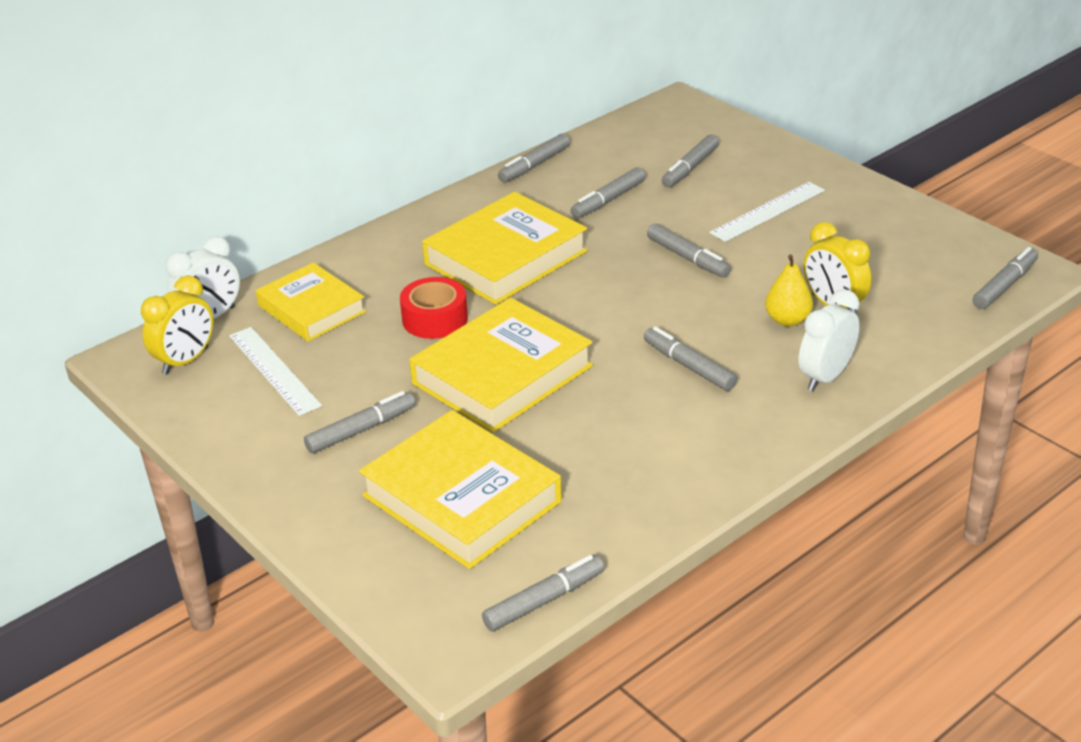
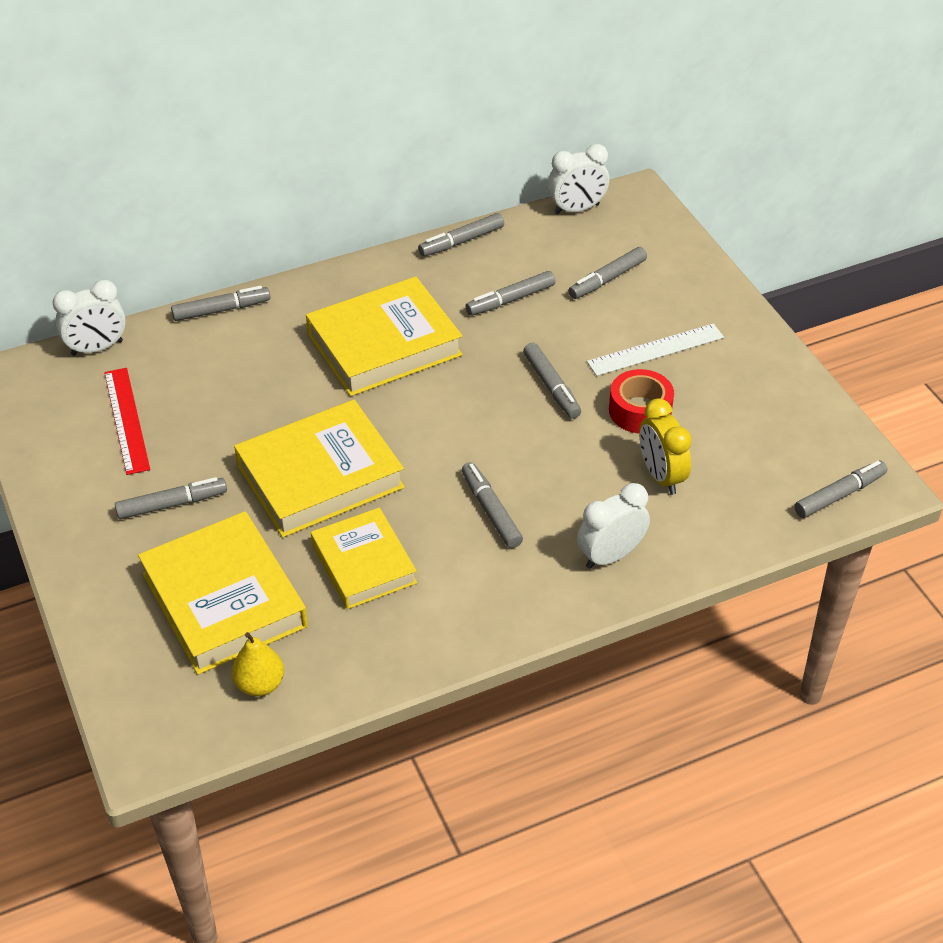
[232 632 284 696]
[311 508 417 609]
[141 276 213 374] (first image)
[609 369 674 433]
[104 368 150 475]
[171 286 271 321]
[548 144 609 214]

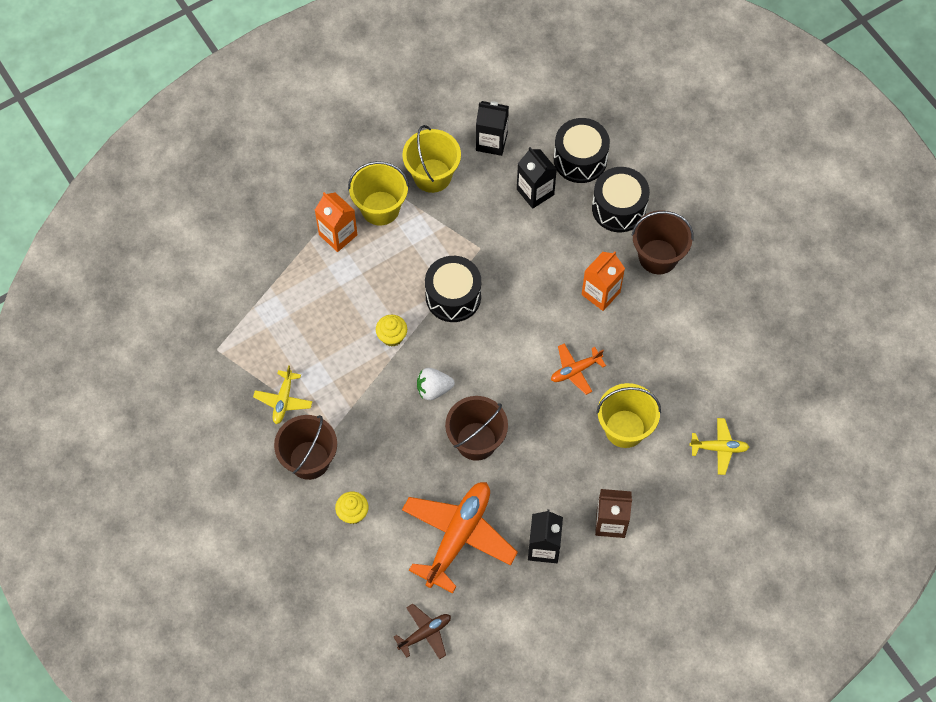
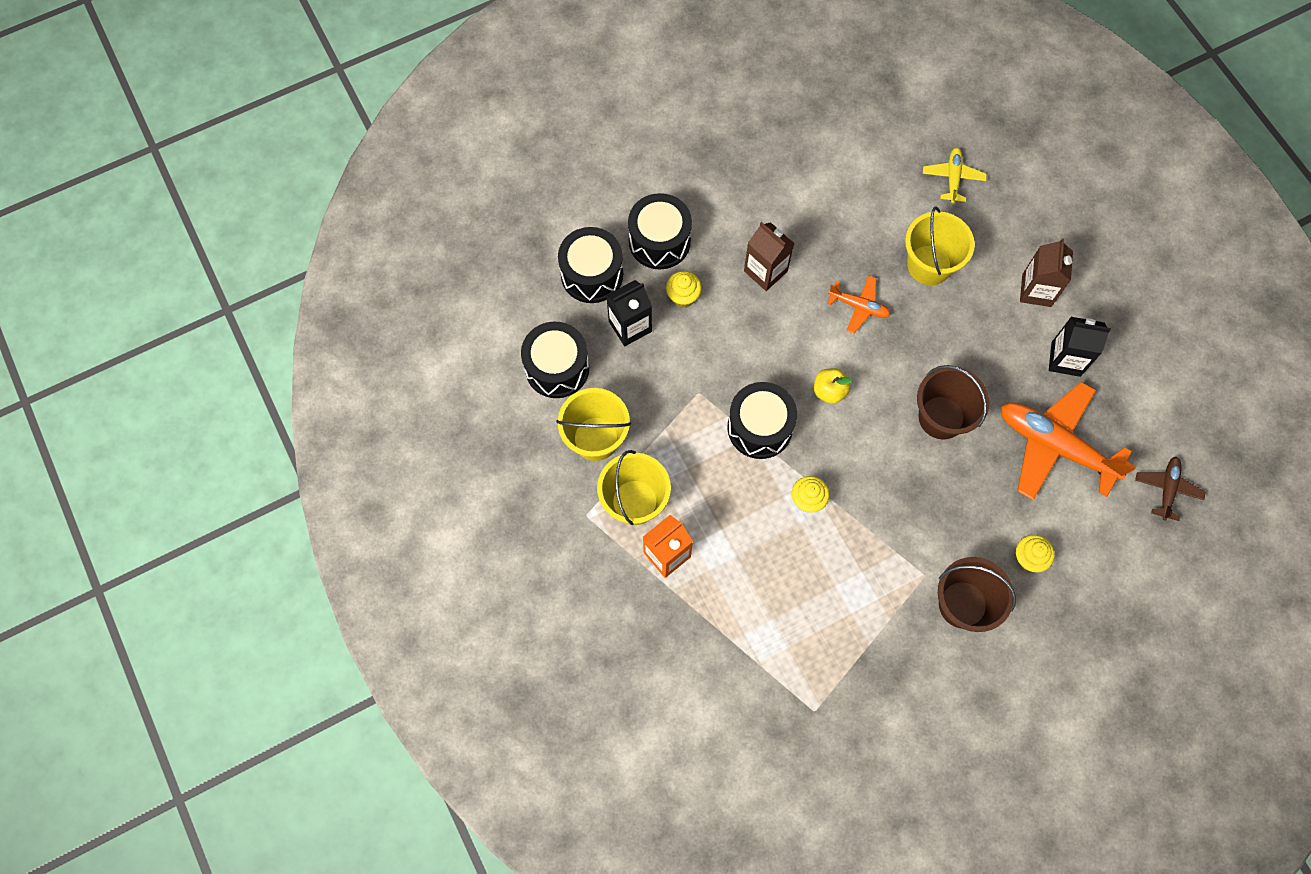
[521 322 589 398]
[631 211 694 274] (first image)
[744 222 795 291]
[827 276 891 334]
[253 365 313 424] (first image)
[417 368 455 400] (first image)
[1135 457 1206 521]
[666 271 702 308]
[814 368 852 404]

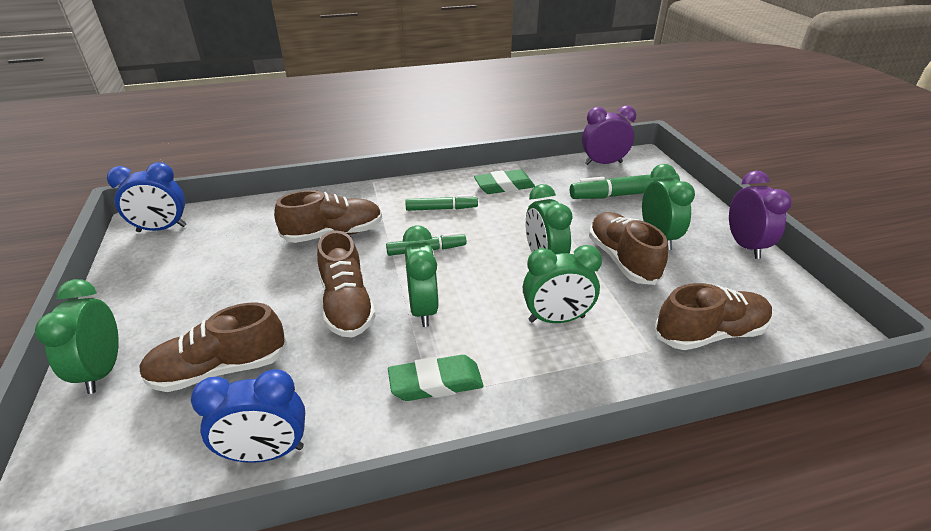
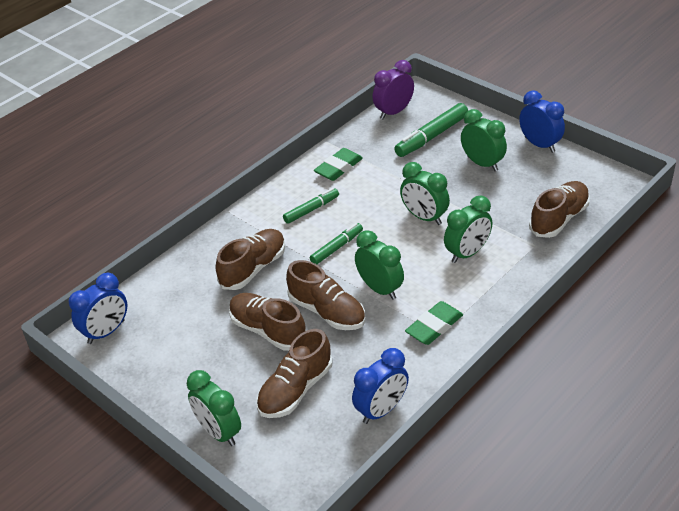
[519 90 565 153]
[229 293 306 351]

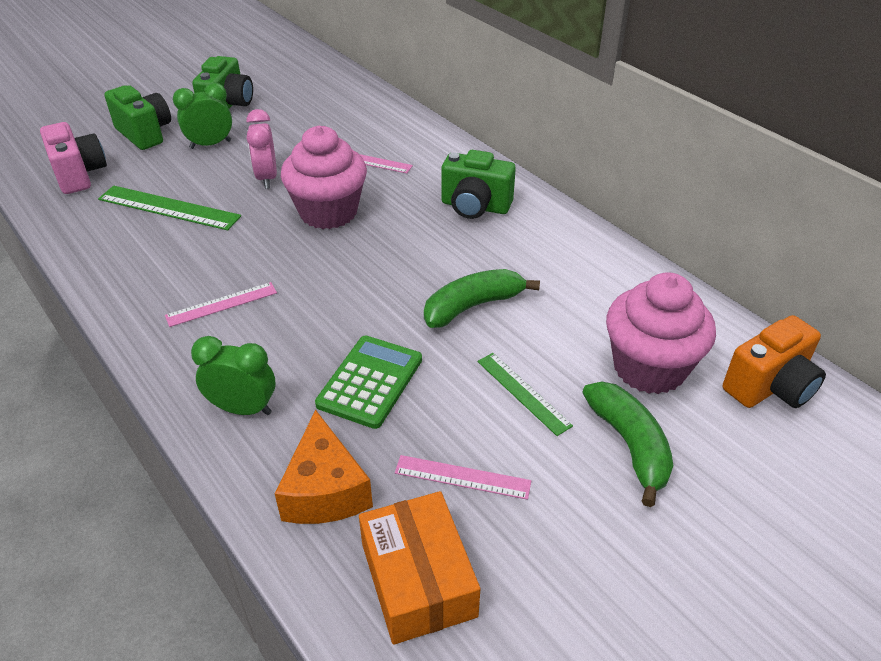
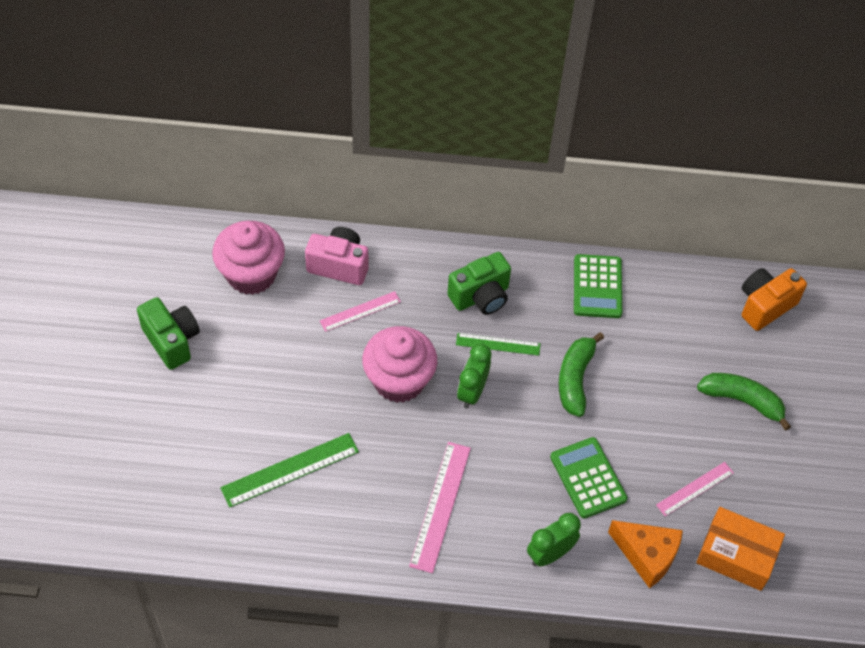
[457 344 492 408]
[104 85 171 150] (first image)
[246 109 277 189] (first image)
[305 227 368 285]
[212 221 285 295]
[409 442 471 573]
[742 268 807 331]
[456 333 541 356]
[574 254 622 318]

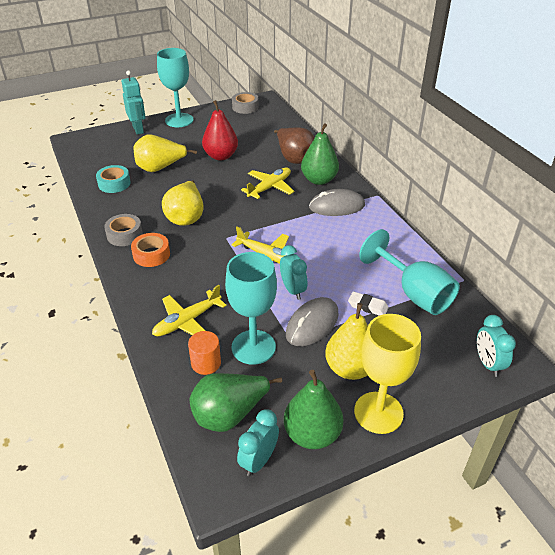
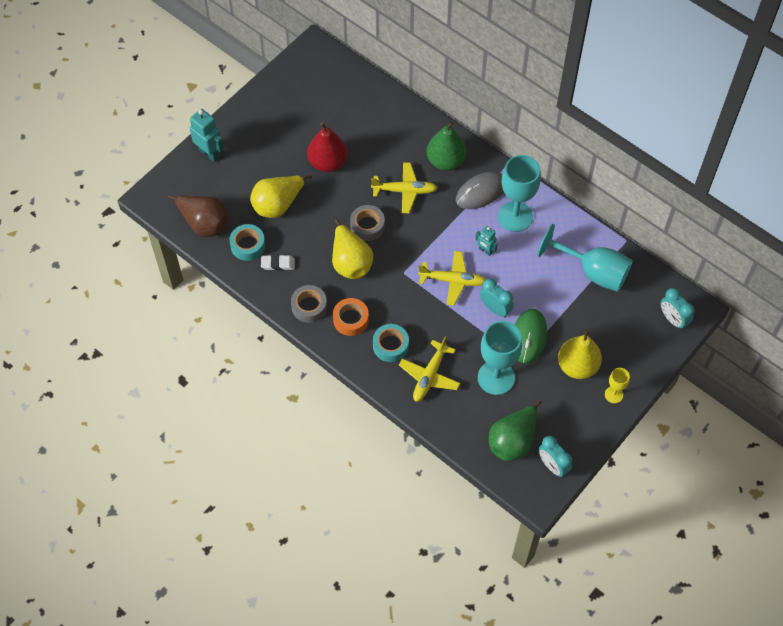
[498 155 541 232]
[350 205 385 241]
[168 195 229 237]
[371 162 437 213]
[261 255 295 271]
[515 309 547 364]
[605 368 630 403]
[188 331 221 375] (first image)
[284 370 343 449] (first image)
[538 436 572 477]
[475 226 498 256]
[373 324 409 362]

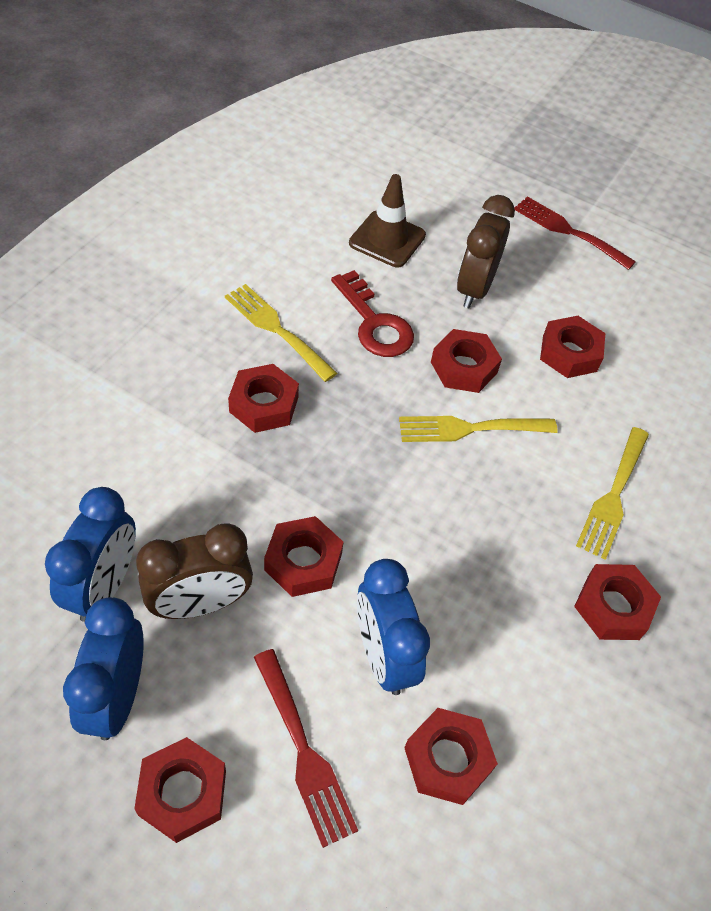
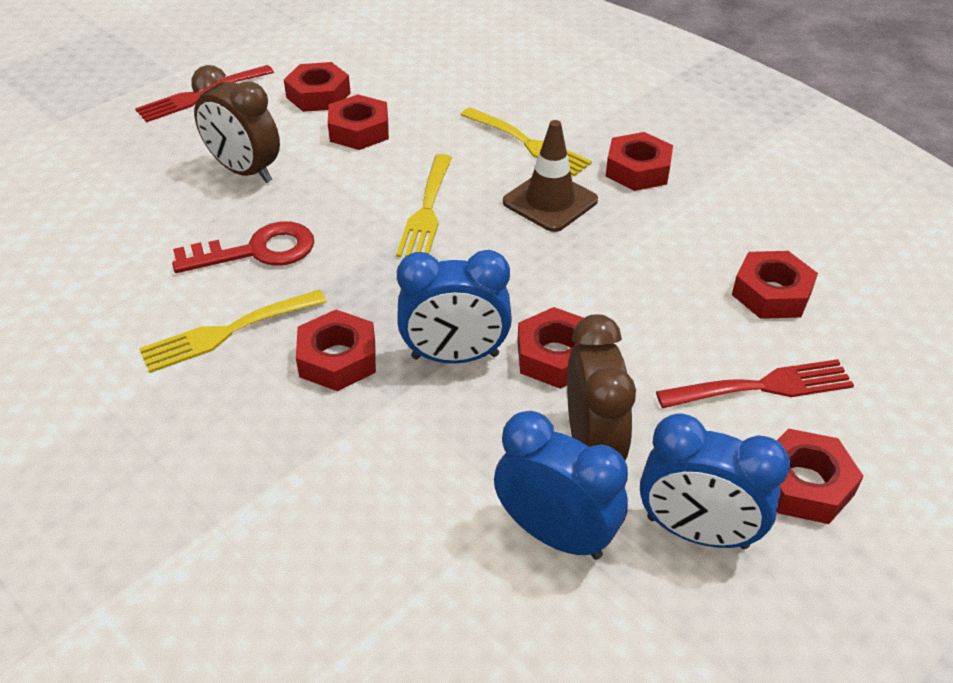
[503 120 598 232]
[284 62 351 112]
[397 250 512 363]

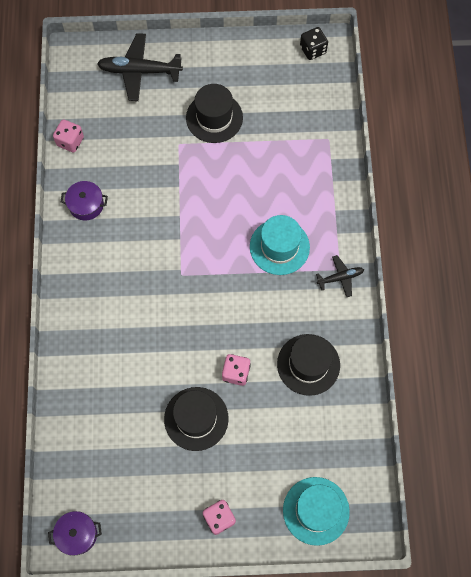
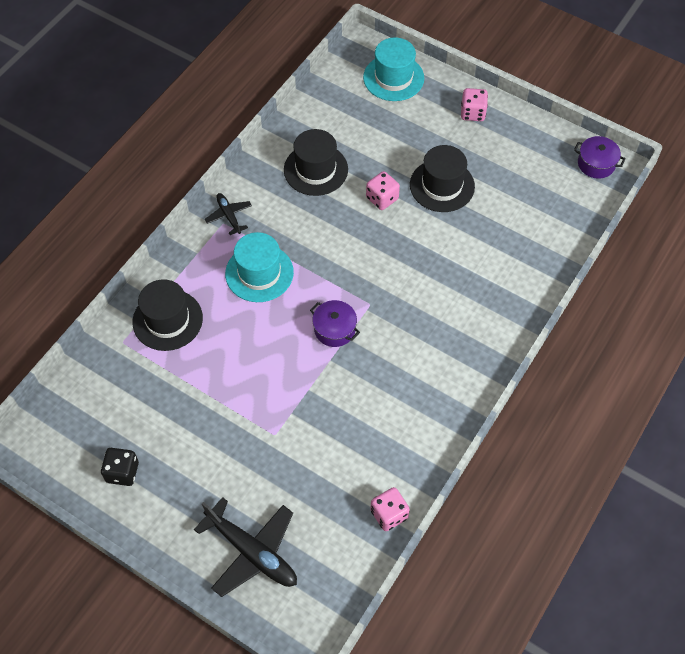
[101 448 139 486]
[133 279 203 351]
[310 300 360 347]
[205 193 252 235]

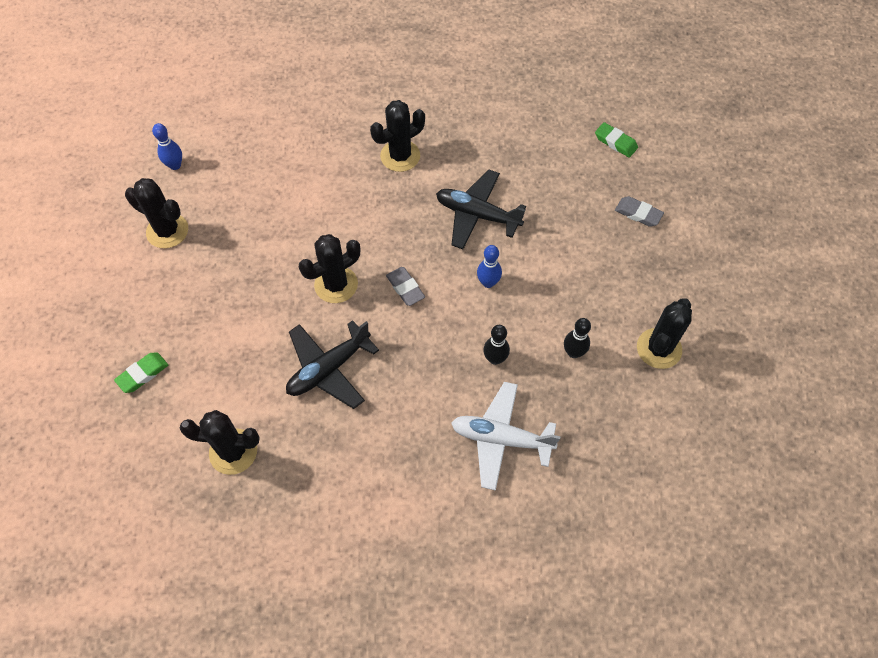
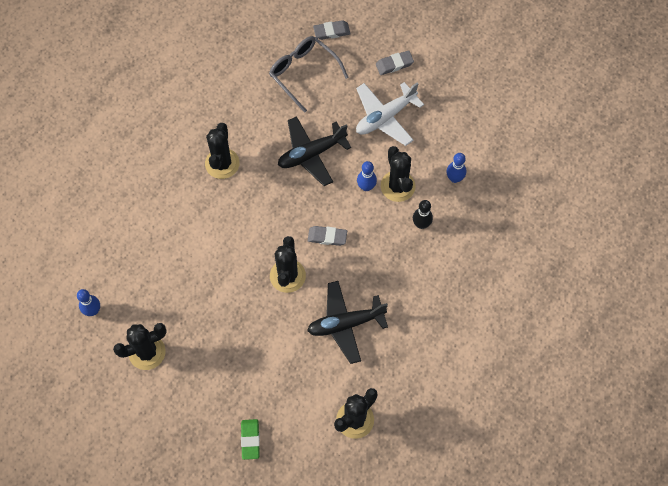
[313 20 351 40]
[380 146 416 202]
[446 153 466 183]
[307 281 388 364]
[356 82 424 146]
[269 36 348 113]

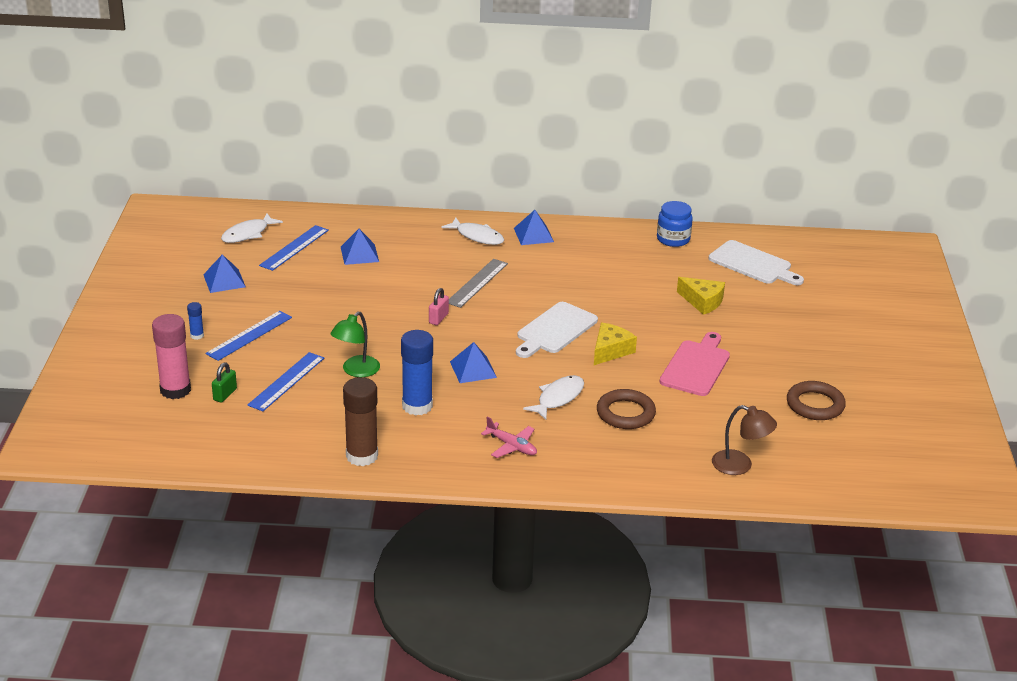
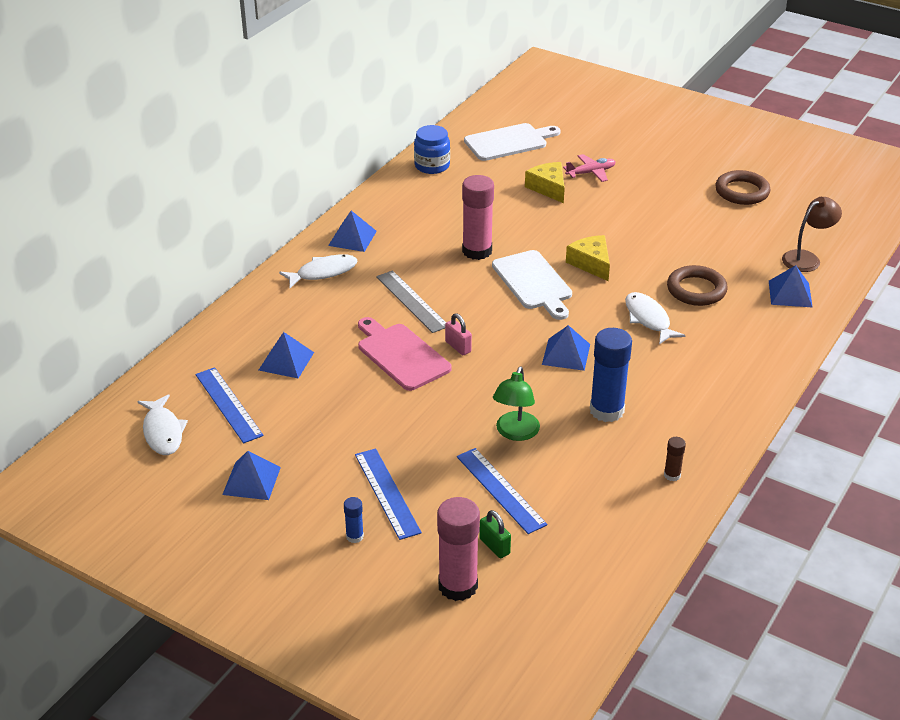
[525 162 565 203]
[493 366 540 441]
[358 317 452 391]
[664 437 686 481]
[563 154 615 182]
[462 175 494 260]
[769 265 812 307]

